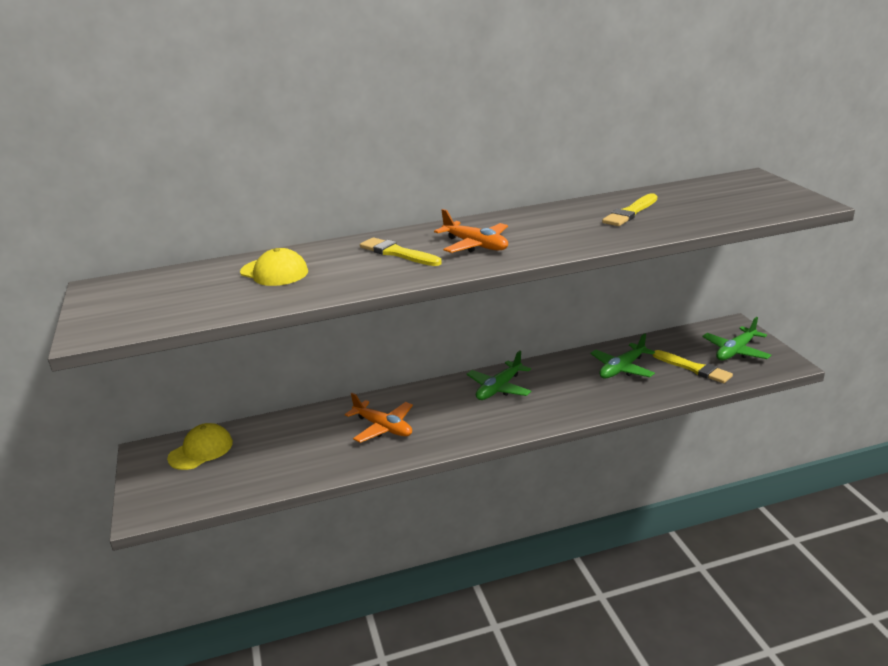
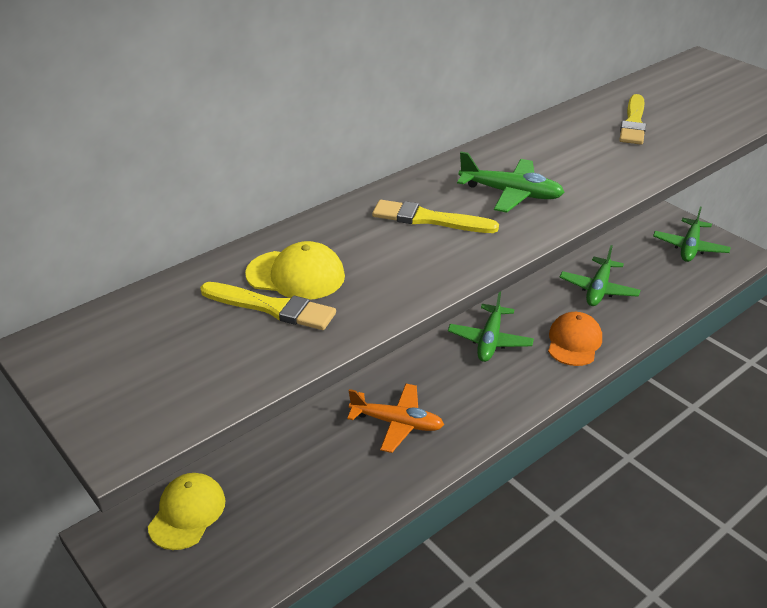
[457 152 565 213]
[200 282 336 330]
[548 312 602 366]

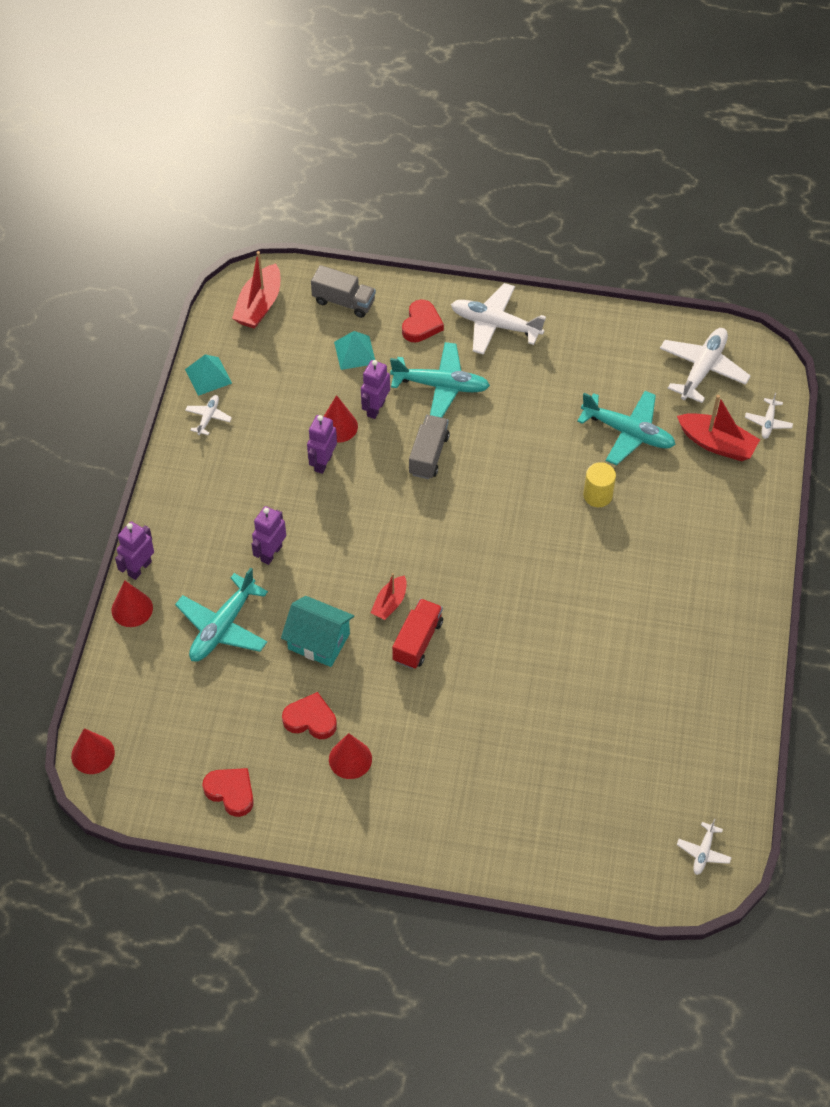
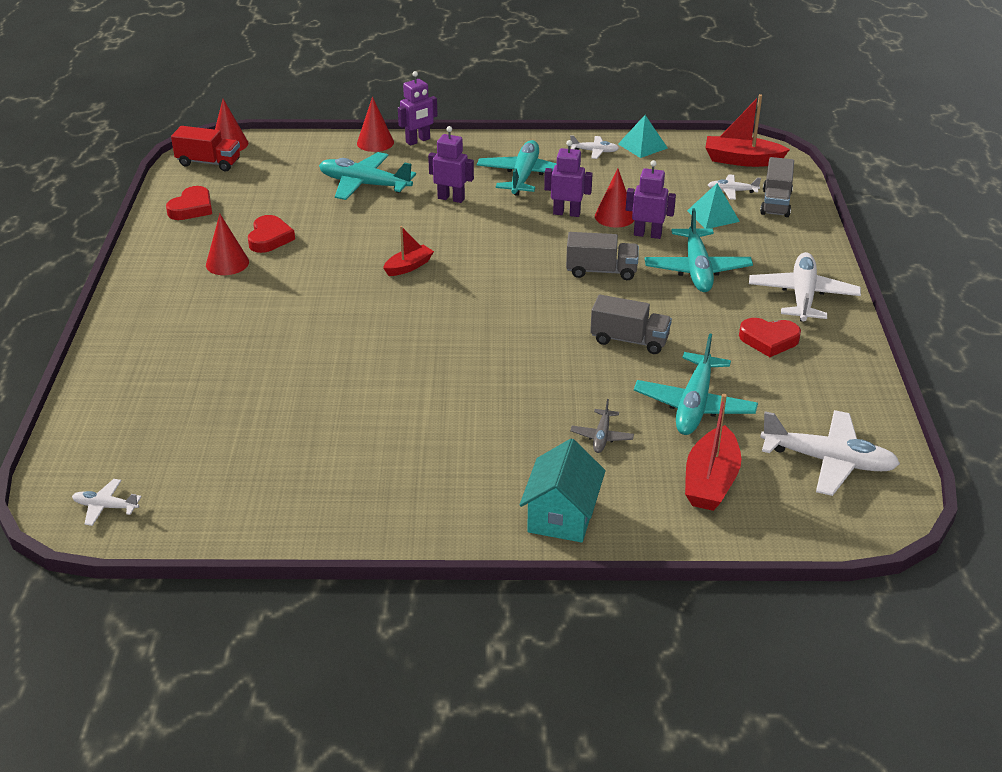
[739 318 801 357]
[708 174 761 200]
[583 462 616 507] (first image)
[398 71 438 145]
[383 226 434 276]
[519 439 606 543]
[171 126 240 171]
[477 140 557 196]
[590 295 672 354]
[570 399 634 453]

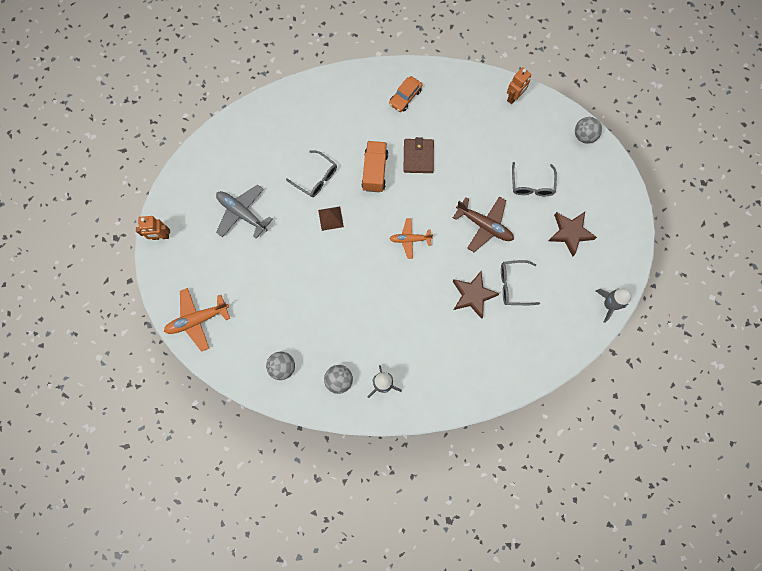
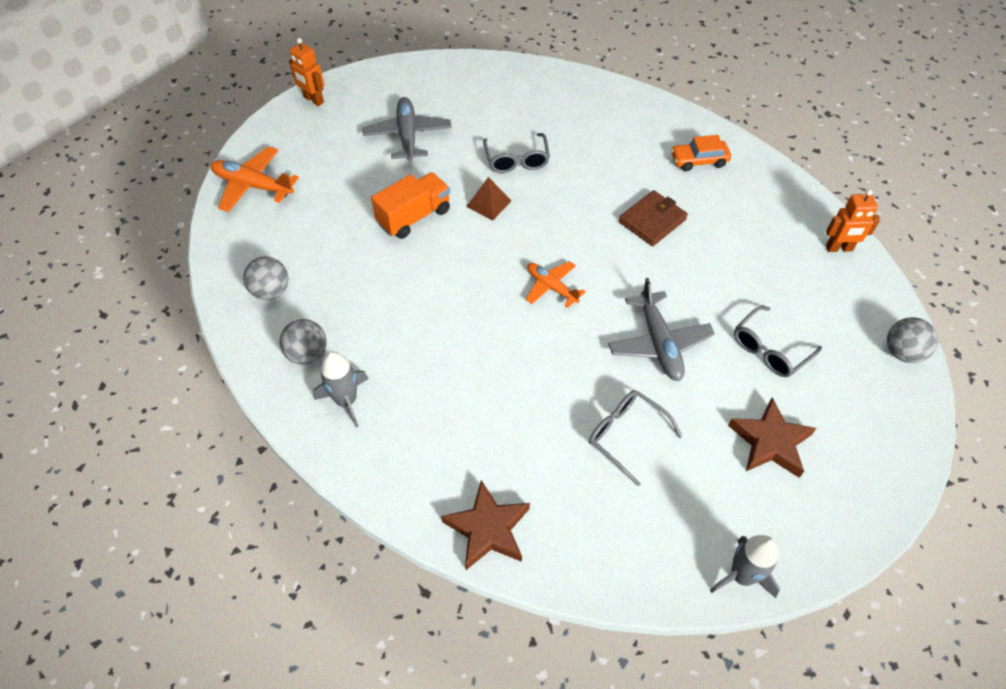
[371 172 450 239]
[608 278 715 381]
[441 480 530 570]

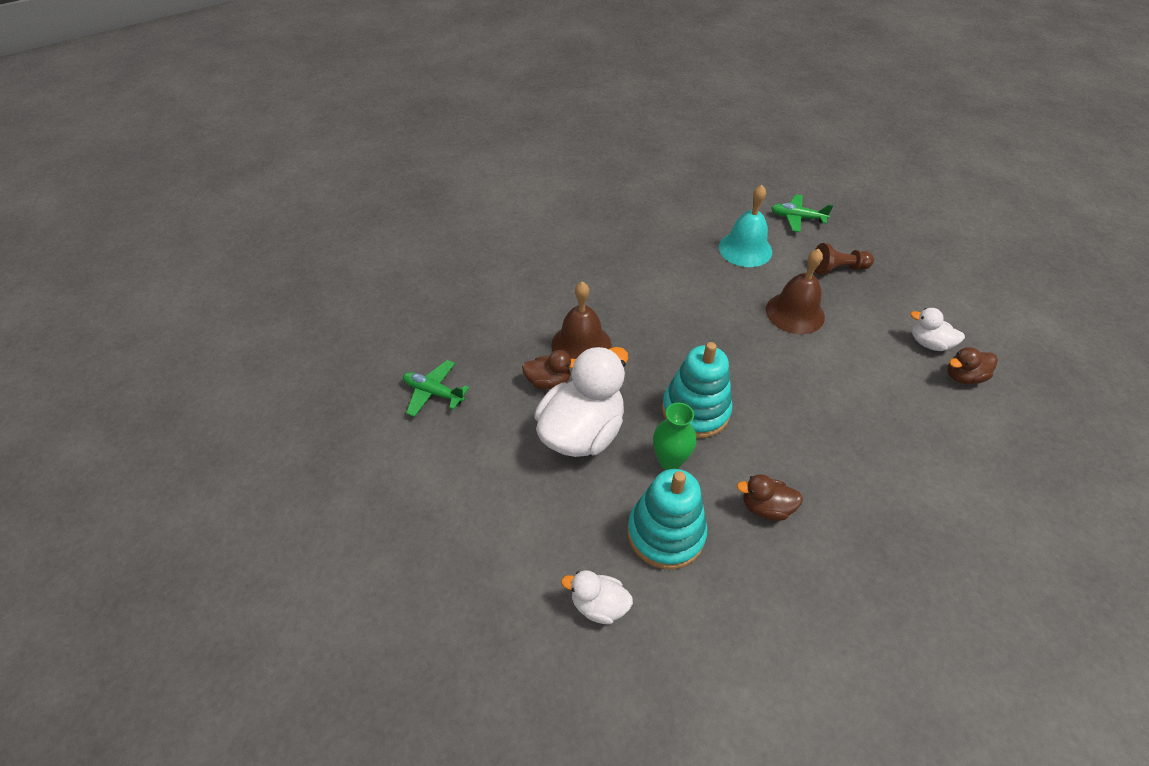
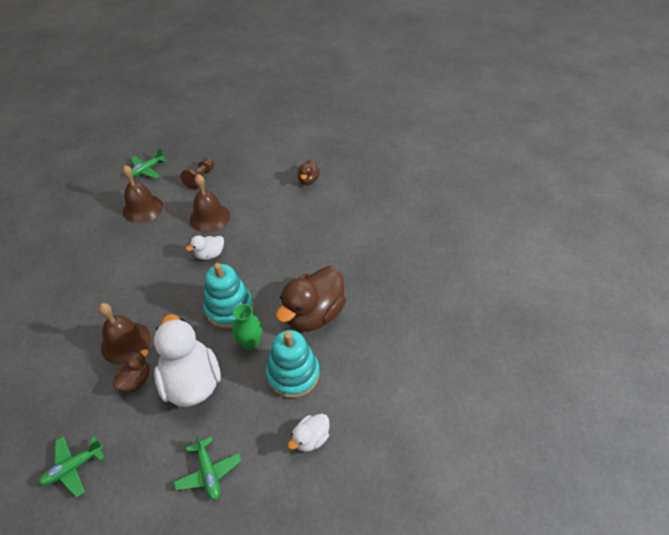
[122 165 163 223]
[186 235 224 260]
[276 266 346 332]
[174 434 241 500]

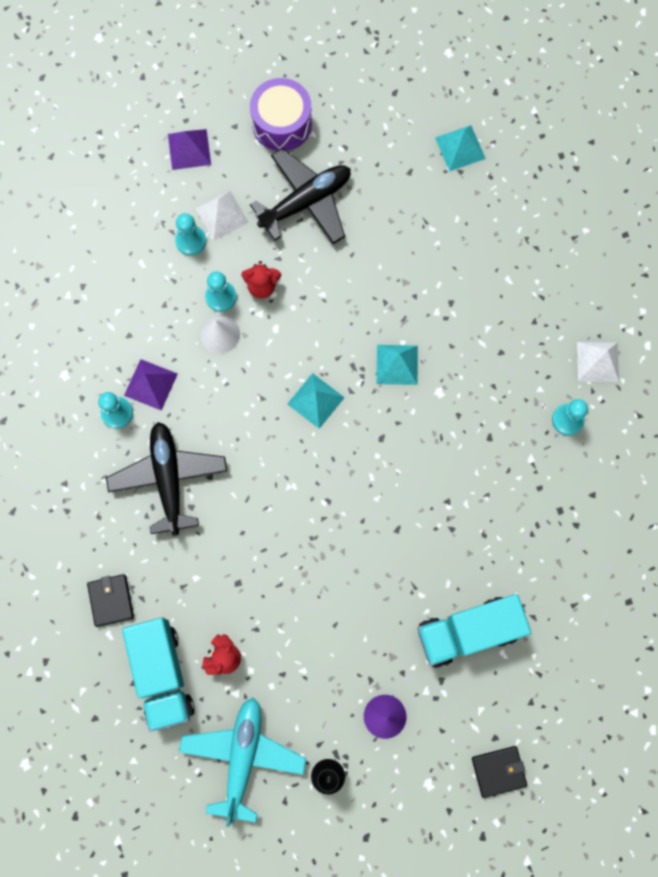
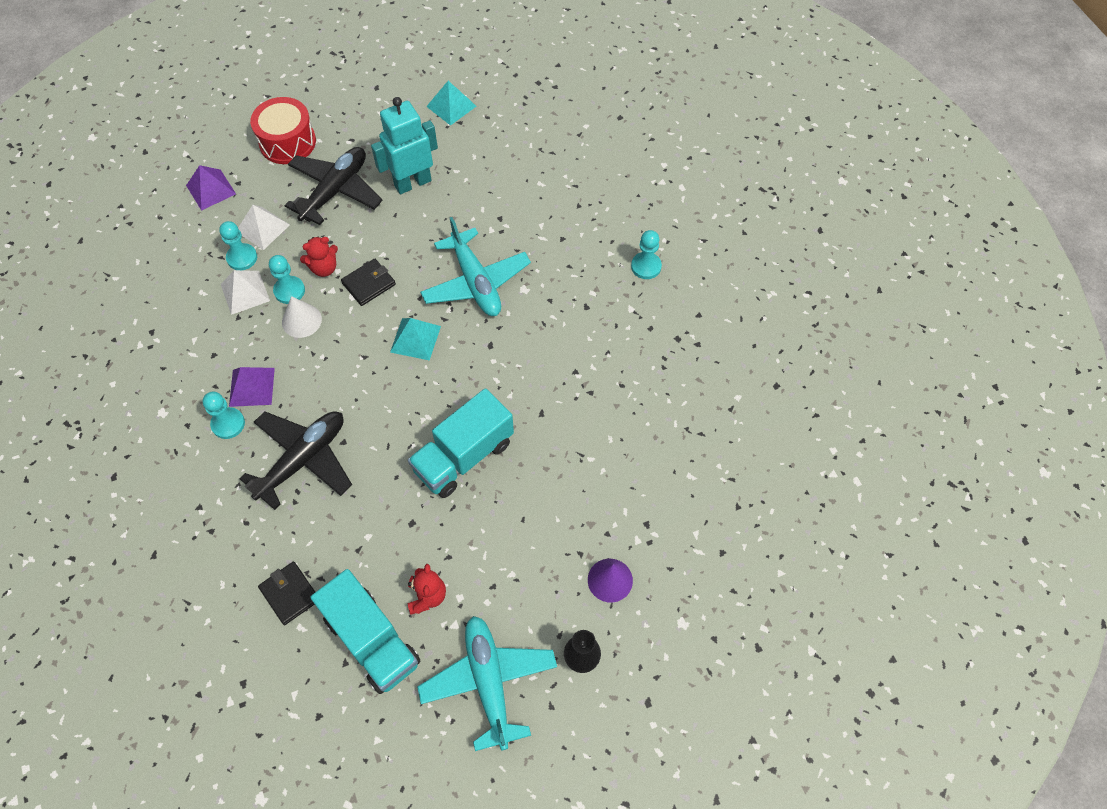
[250 97 316 164]
[221 270 270 315]
[420 217 531 316]
[239 411 352 510]
[408 388 514 498]
[341 259 396 306]
[371 97 438 194]

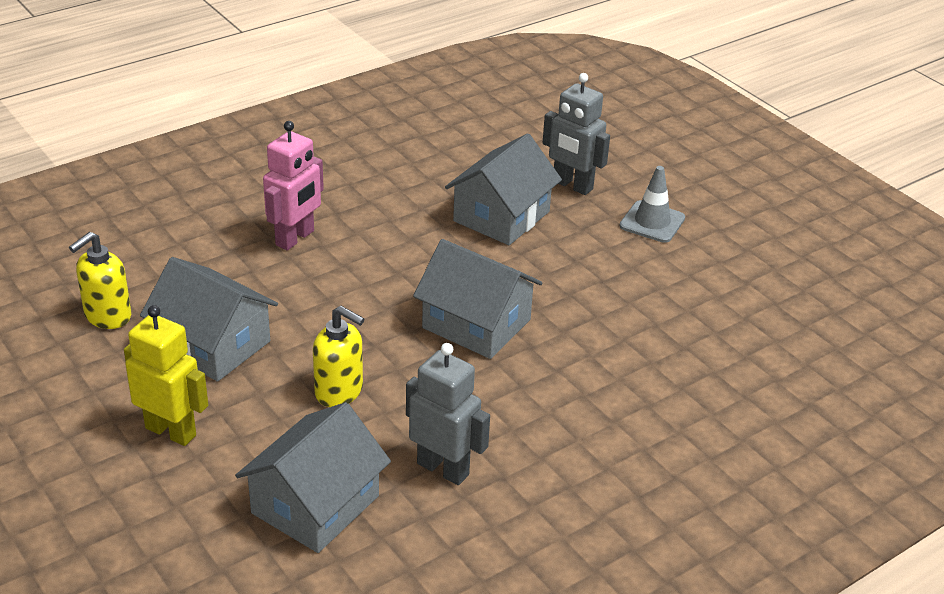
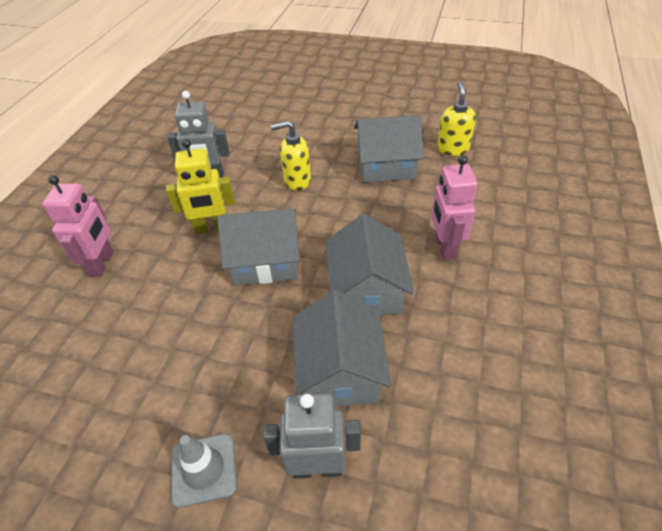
[166 139 235 234]
[326 214 414 315]
[42 175 114 277]

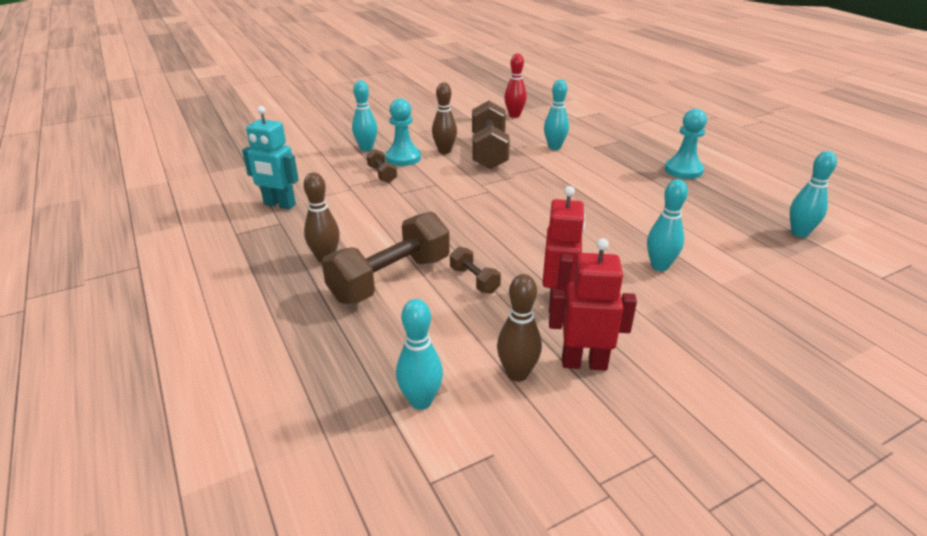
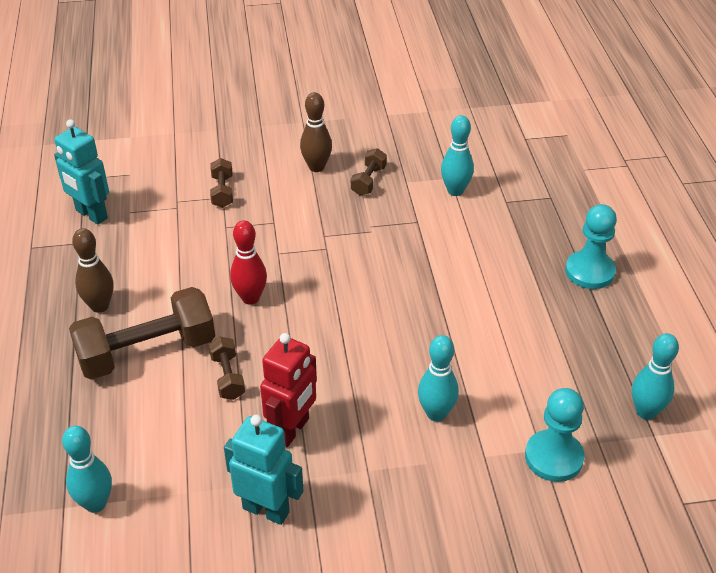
[230 220 267 305]
[352 80 377 151] (first image)
[525 388 585 482]
[351 148 387 196]
[224 415 304 525]
[497 274 542 382] (first image)

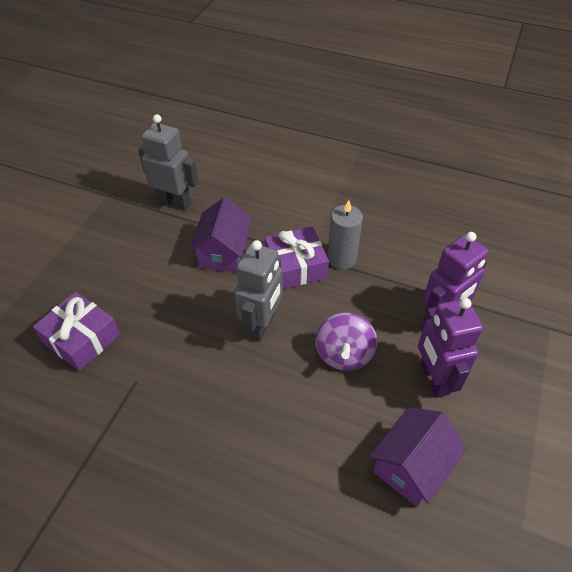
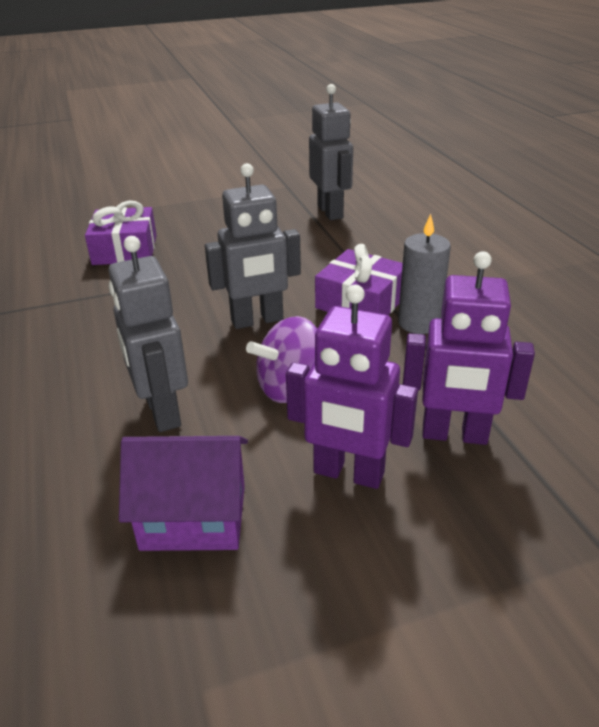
[189 197 252 273] (first image)
[286 285 418 489]
[108 236 188 432]

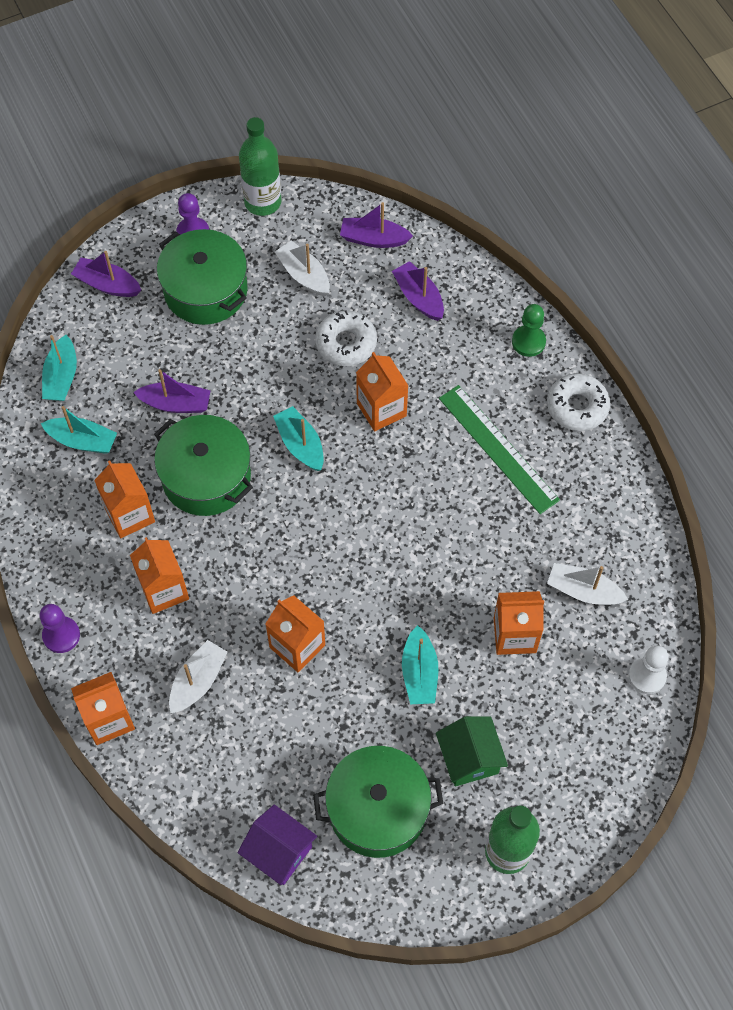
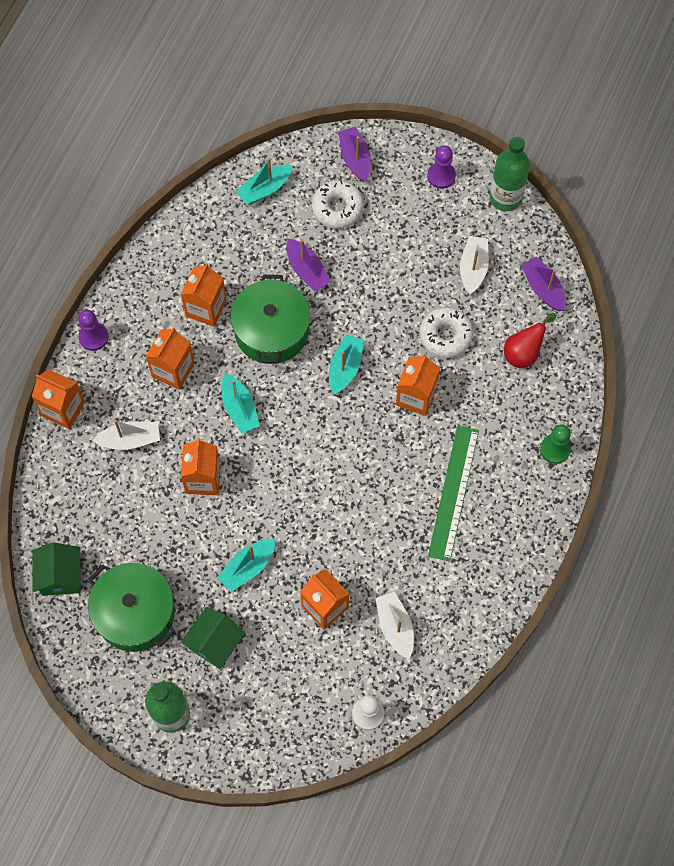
[157 229 248 325] (first image)
[504 313 557 368]
[312 180 364 228]
[222 373 260 433]
[32 542 81 596]

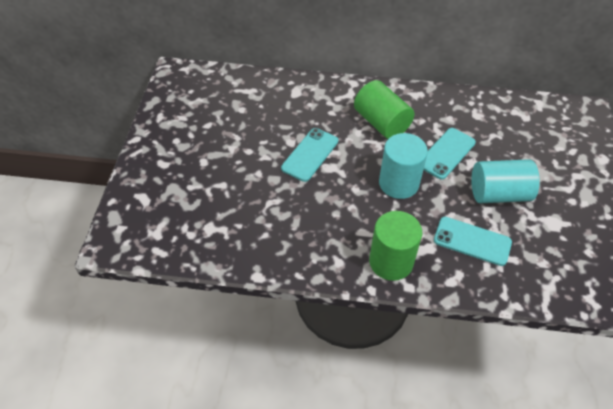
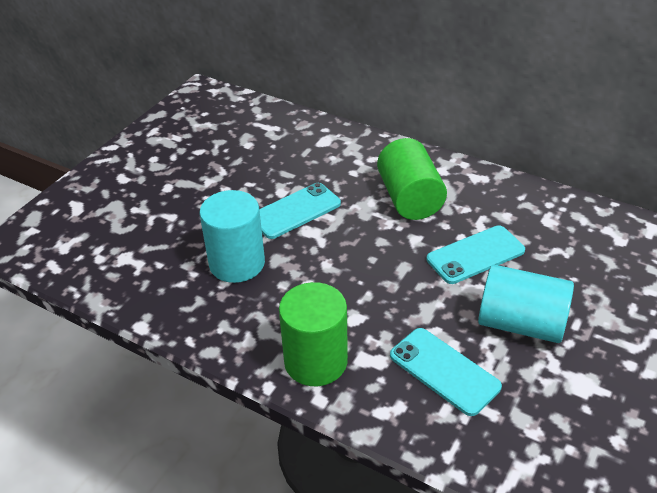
[199 190 265 283]

